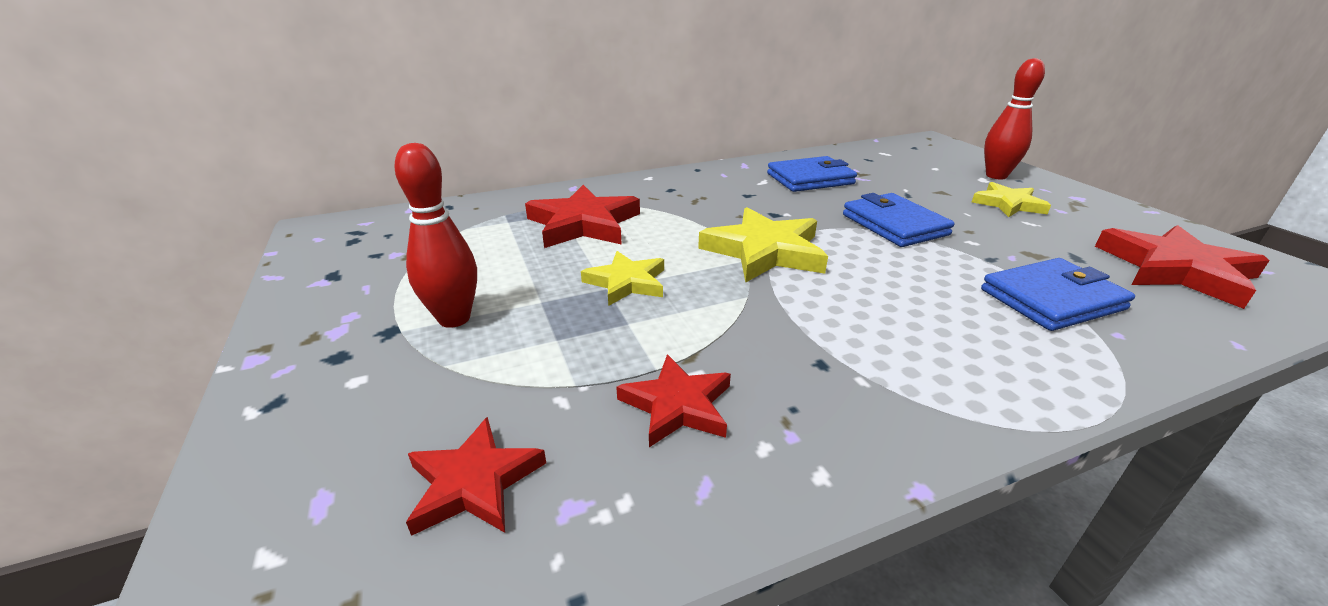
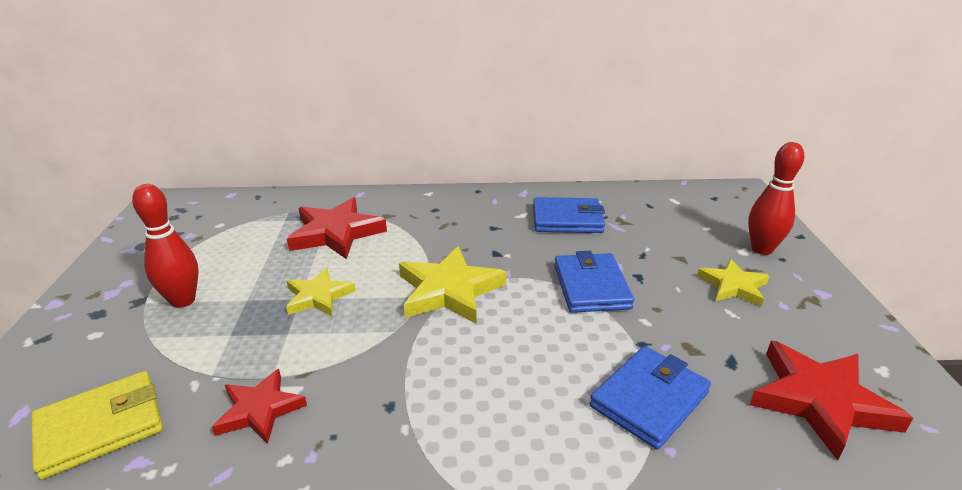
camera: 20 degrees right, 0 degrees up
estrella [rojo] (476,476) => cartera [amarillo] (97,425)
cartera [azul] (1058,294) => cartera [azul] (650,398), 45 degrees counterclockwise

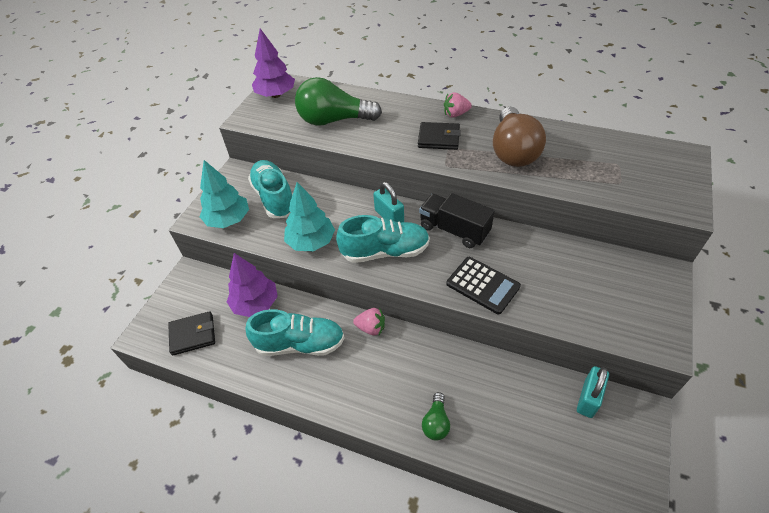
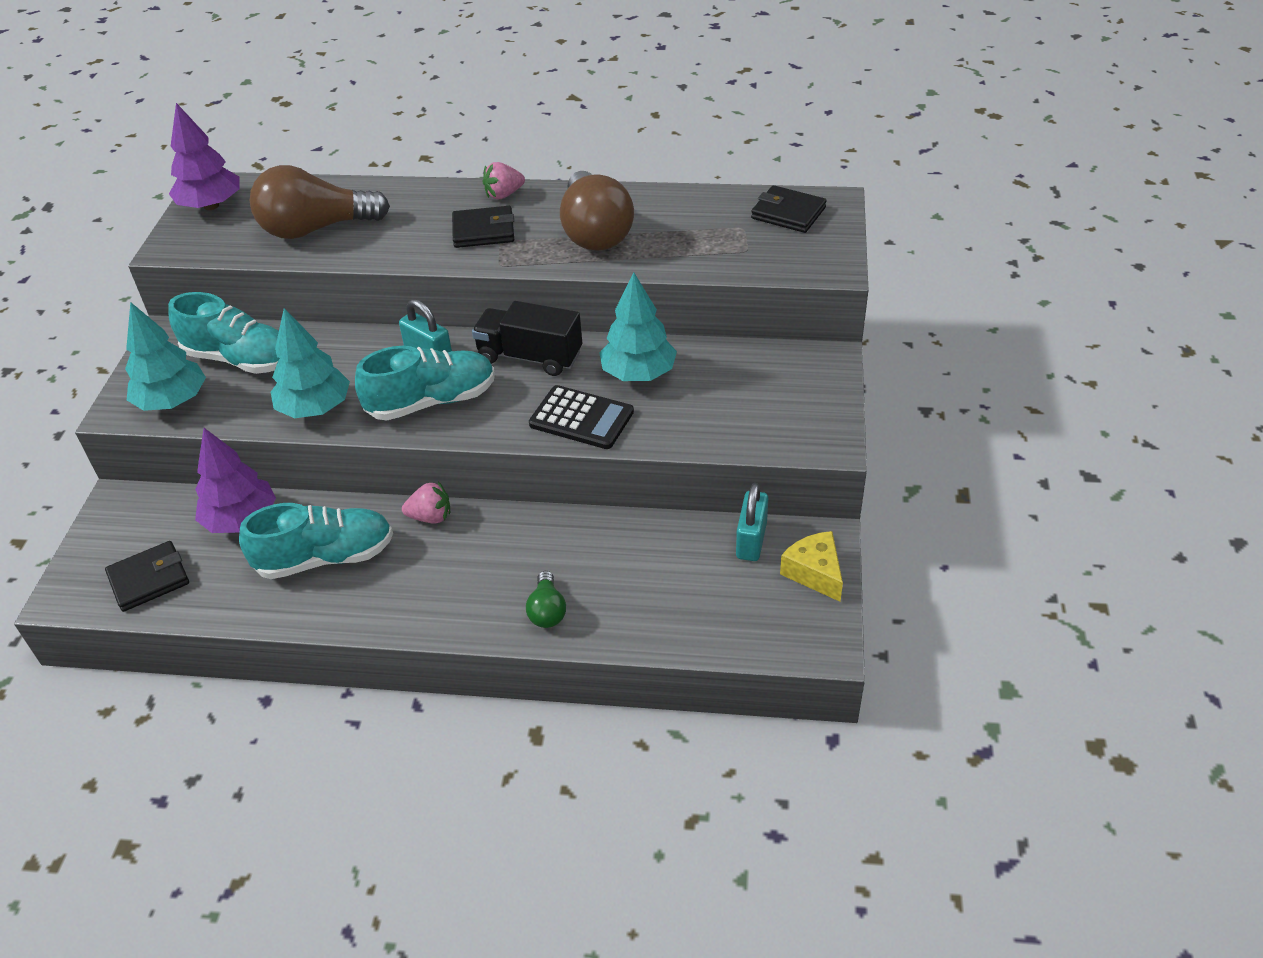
camera: 15 degrees left, 5 degrees down
zapato [turquesa] (270,189) => zapato [turquesa] (223,333), 150 degrees clockwise
bombilla [verde] (338,101) => bombilla [marrón] (319,202)
nothing => árbol [turquesa] (638,326)
nothing => cartera [negro] (788,209)
nothing => queso [amarillo] (811,566)

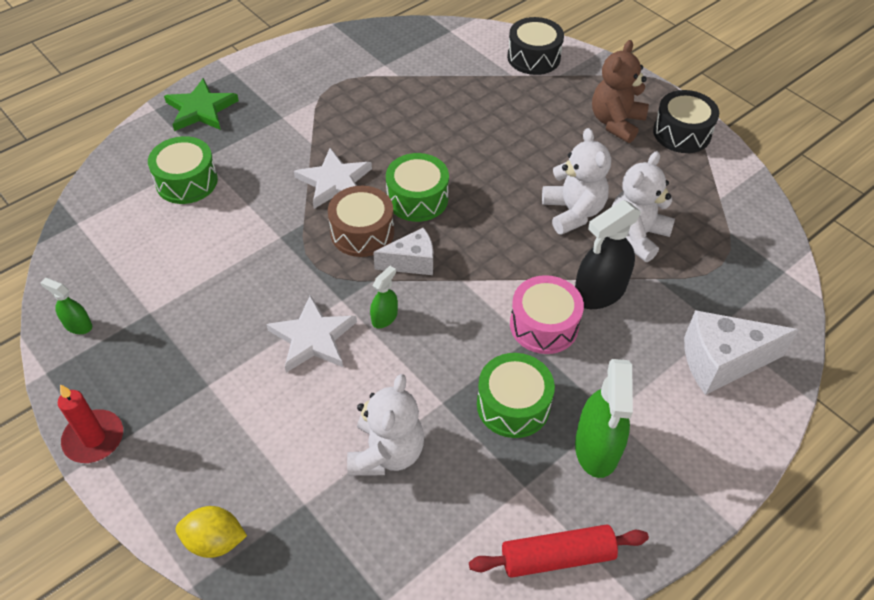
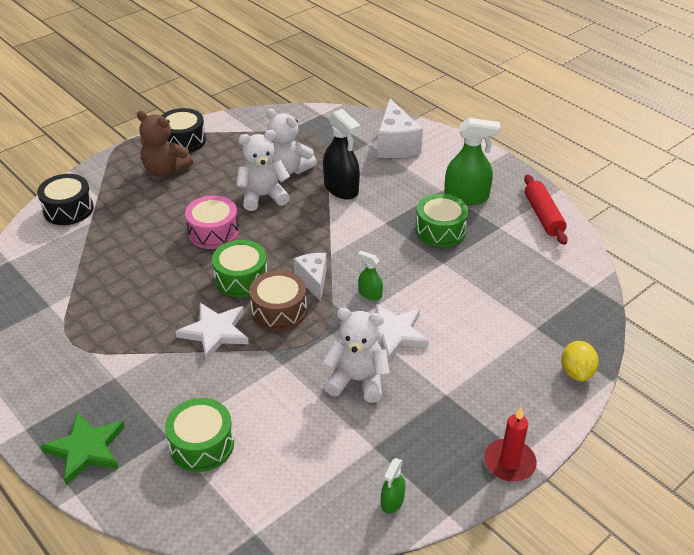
camera: 90 degrees left, 10 degrees down
tambor [rosa] (547,314) => tambor [rosa] (212,222), relocated
osito [blanco] (385,425) => osito [blanco] (356,355), relocated

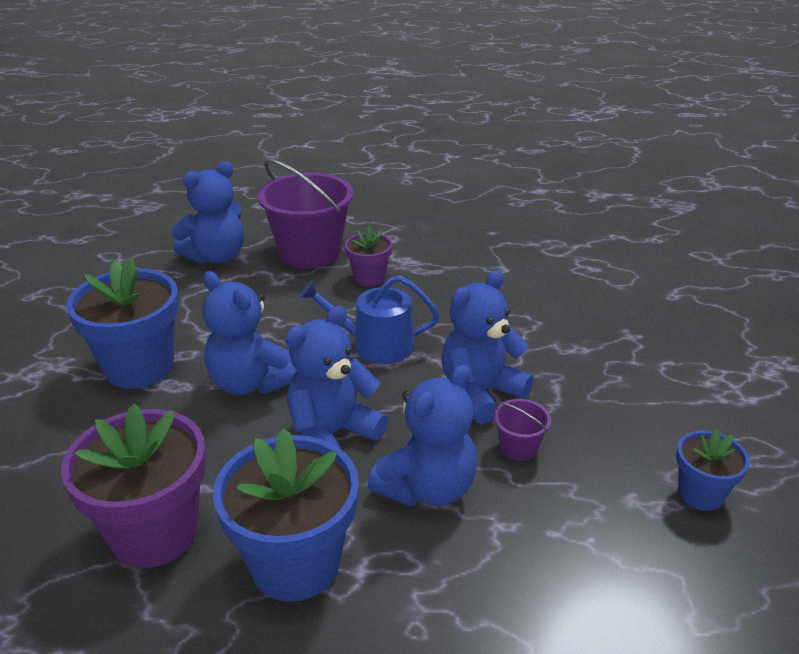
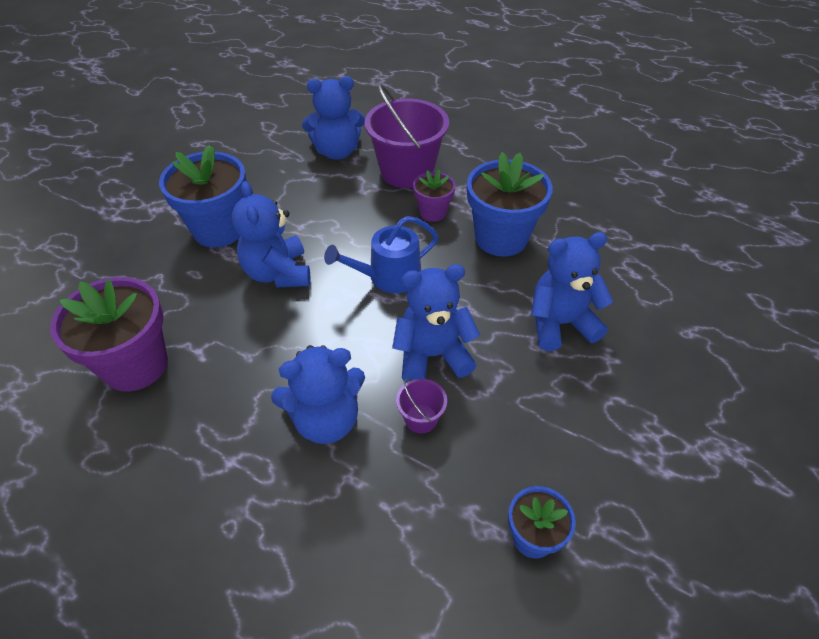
camera: 30 degrees right, 15 degrees up
regadera [azul] (369,319) => regadera [azul] (381,254), 60 degrees counterclockwise
maceta [azul] (286,515) => maceta [azul] (510,204), relocated
osito [azul] (336,378) => osito [azul] (572,291), relocated

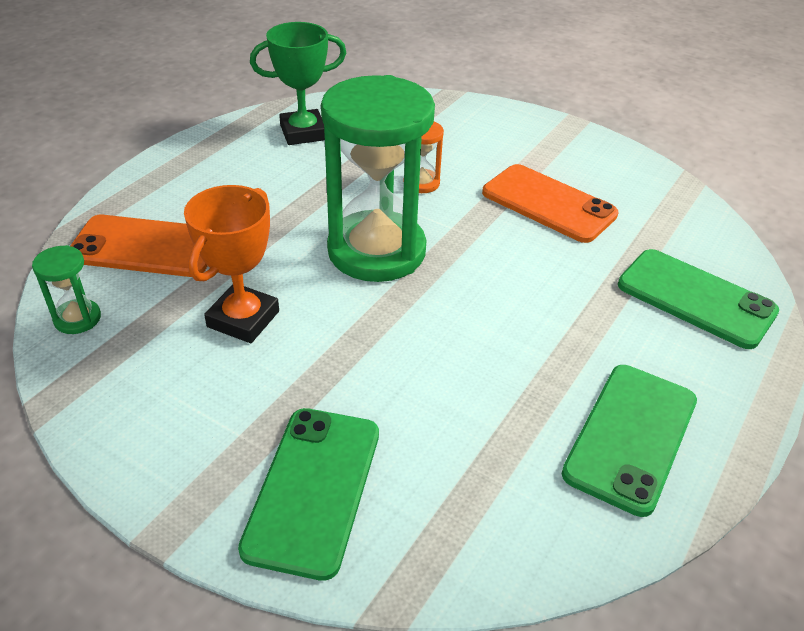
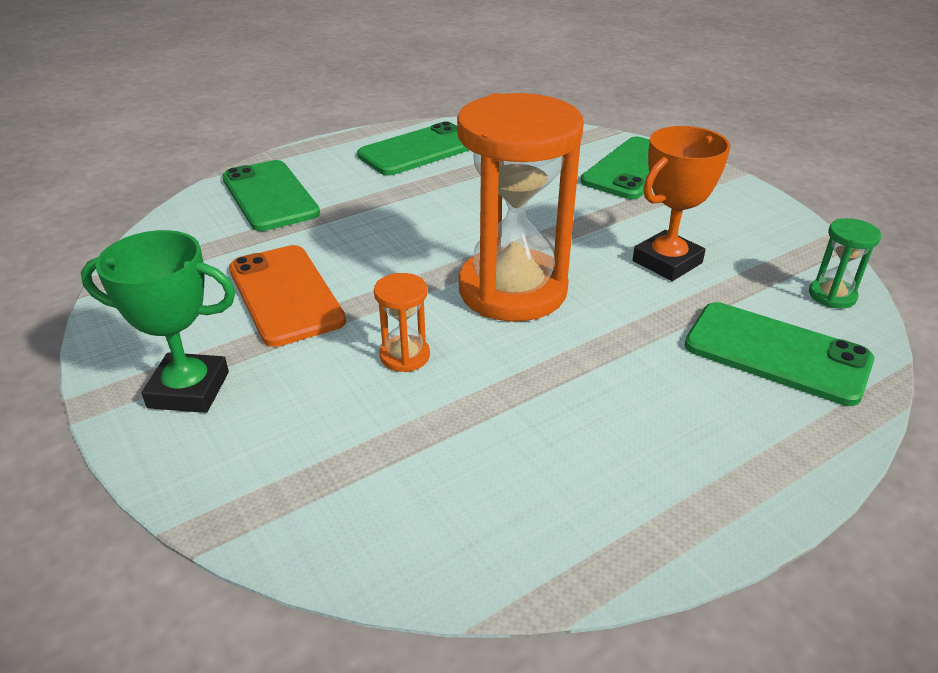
camera: 155 degrees left, 5 degrees down
trofeo [verde] (298,83) => trofeo [verde] (158,321), relocated
reloj de arena [verde] (378,178) => reloj de arena [naranja] (520,207)
móvil [naranja] (139,246) => móvil [verde] (779,354)

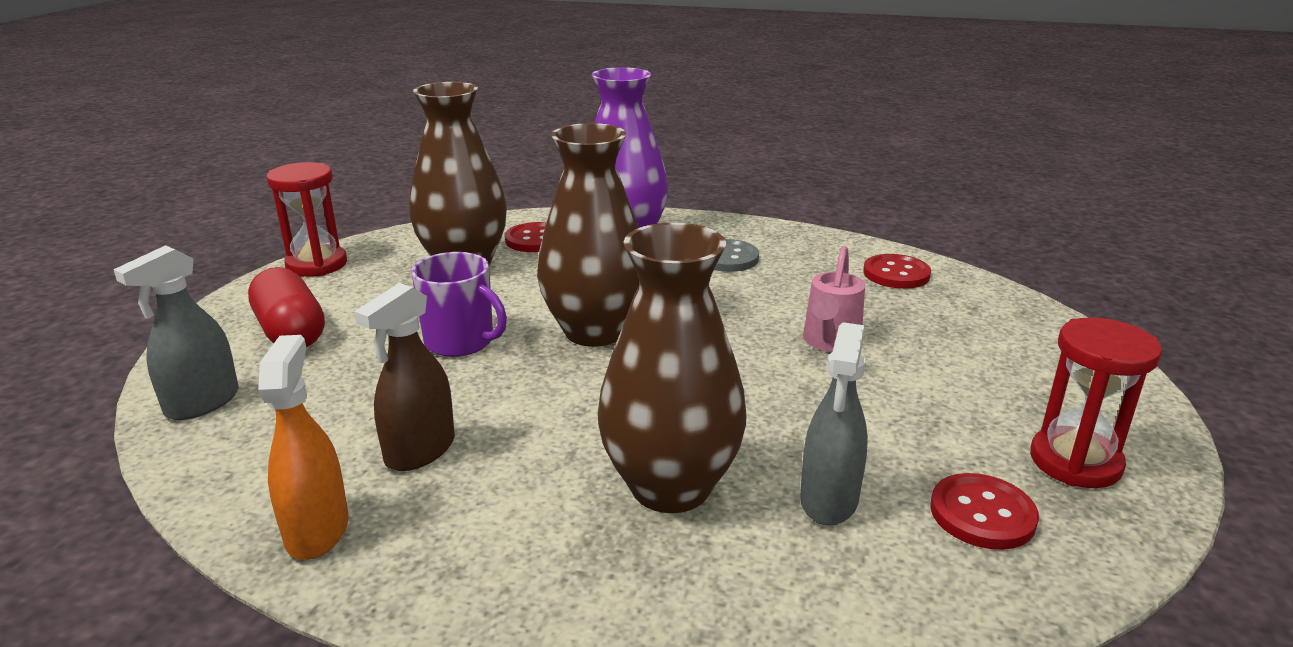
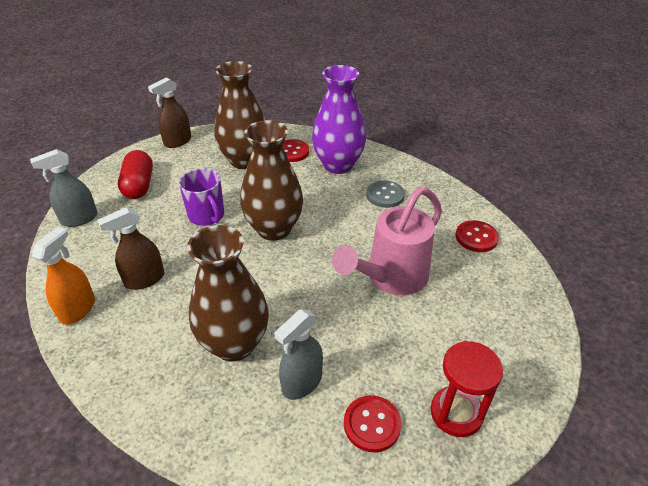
camera: 25 degrees right, 15 degrees up
reloj de arena [rojo] (306,219) => pulverizador [marrón] (169,112)
regadera [rosa] (834,299) => regadera [rosa] (387,241), x1.75

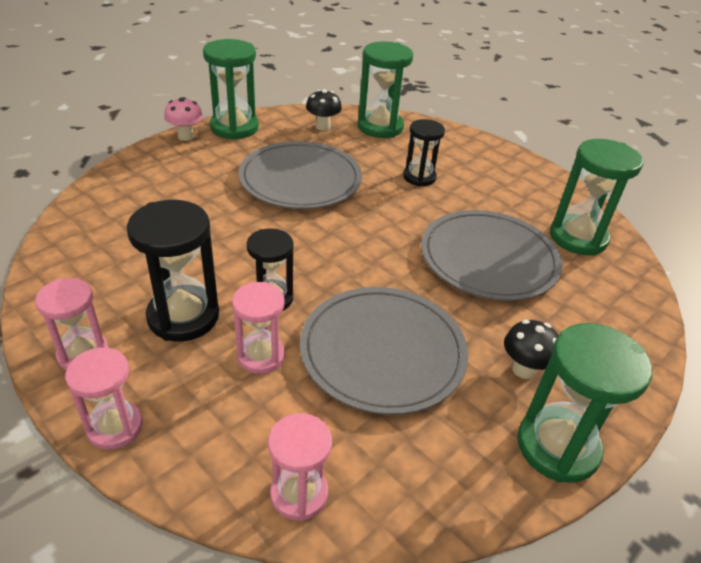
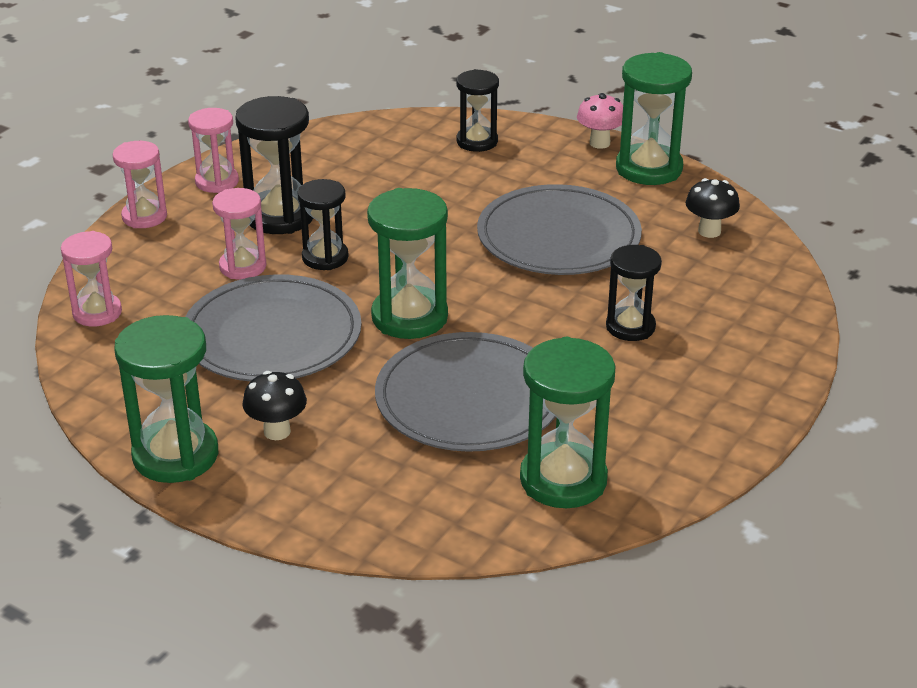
camera: 80 degrees right, 5 degrees down
reloj de arena [verde] (385,89) => reloj de arena [verde] (407,263), relocated
nothing => reloj de arena [negro] (478,110)

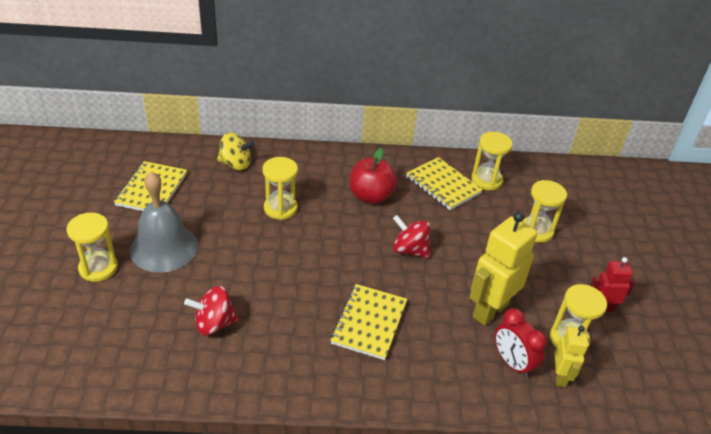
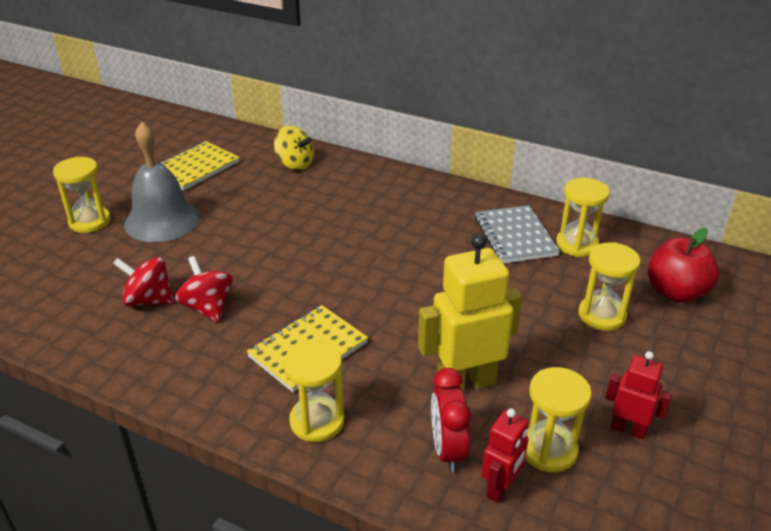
camera: 30 degrees right, 5 degrees down
peonza [rojo] (411,236) => peonza [rojo] (204,289), relocated
reloj de arena [amarillo] (280,188) => reloj de arena [amarillo] (313,391), relocated
cuaderno [amarillo] (444,183) => cuaderno [gris] (517,234)
robot [amarillo] (571,356) => robot [rojo] (505,456)
manzana [rojo] (373,176) => manzana [rojo] (683,265), relocated

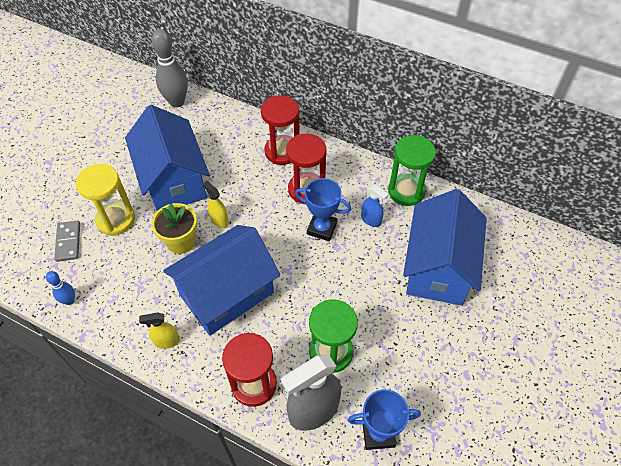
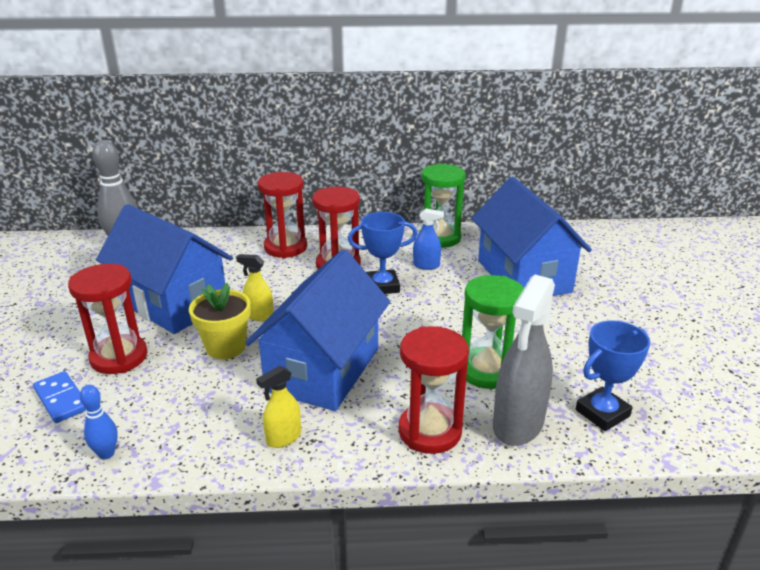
camera: 30 degrees left, 25 degrees down
ficha de dominó [gris] (67,241) => ficha de dominó [azul] (59,397)
reloj de arena [amarillo] (105,200) => reloj de arena [rojo] (107,319)

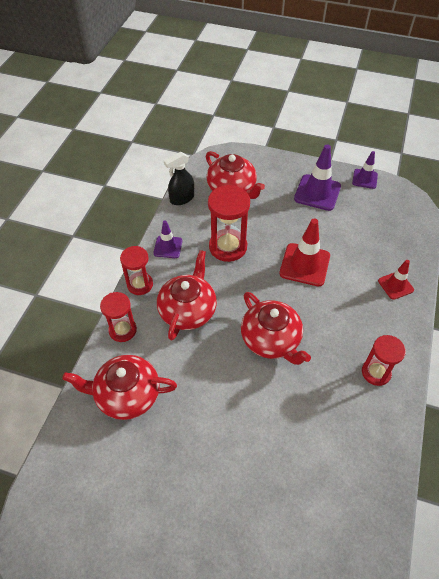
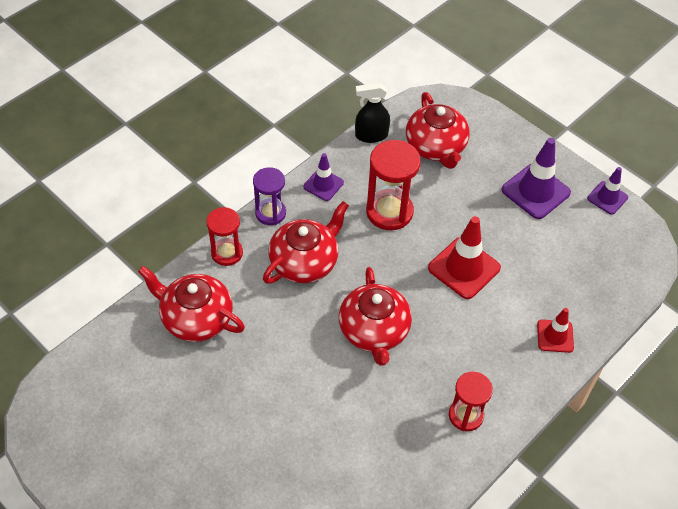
camera: 25 degrees right, 0 degrees up
reloj de arena [rojo] (136,270) => reloj de arena [morado] (269,196)

